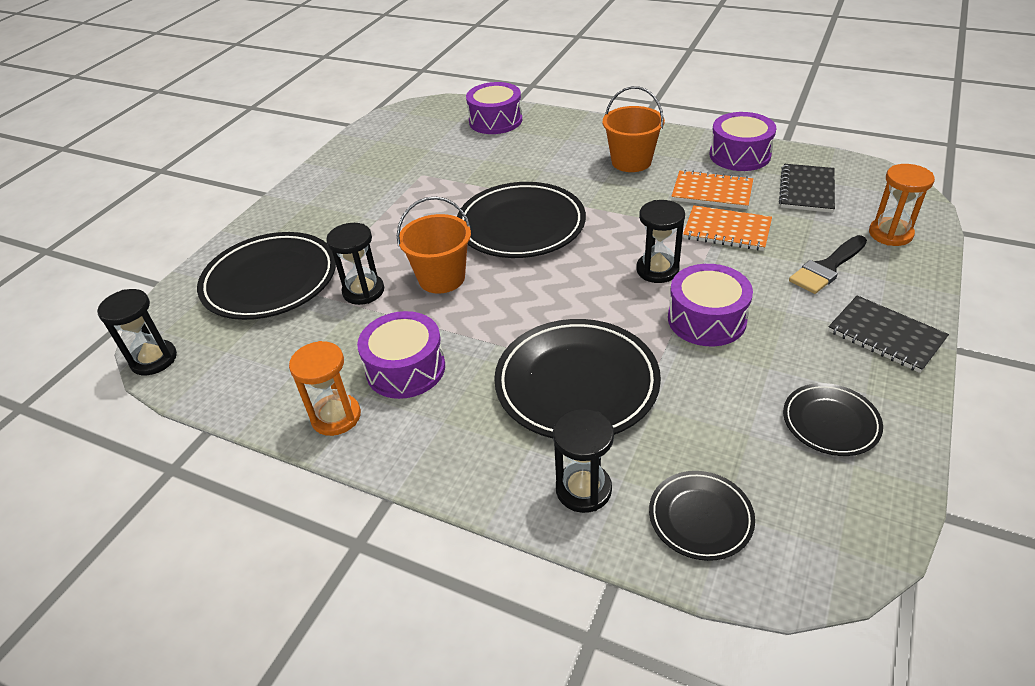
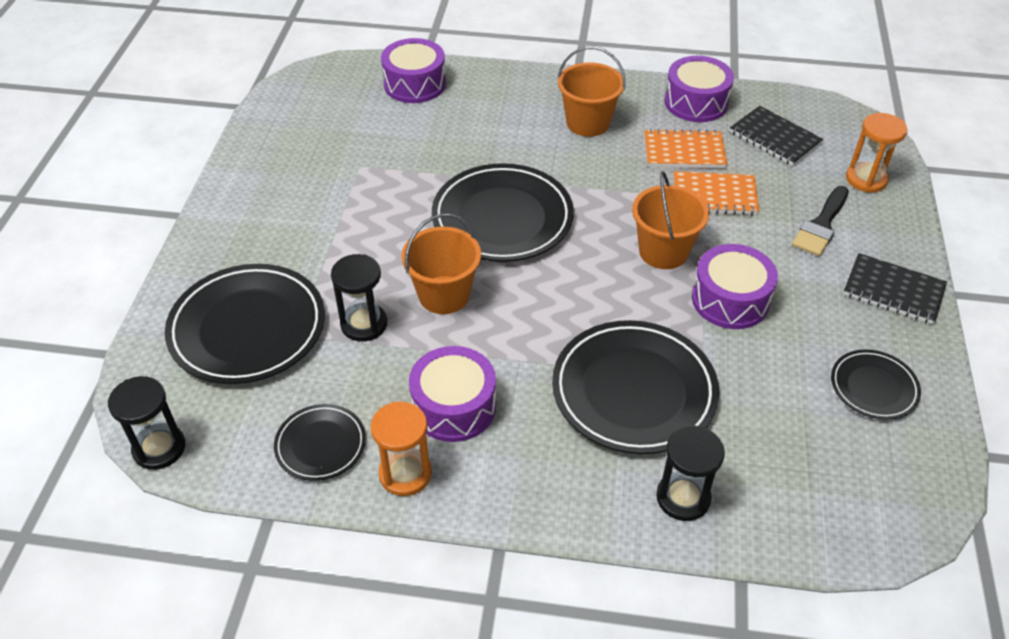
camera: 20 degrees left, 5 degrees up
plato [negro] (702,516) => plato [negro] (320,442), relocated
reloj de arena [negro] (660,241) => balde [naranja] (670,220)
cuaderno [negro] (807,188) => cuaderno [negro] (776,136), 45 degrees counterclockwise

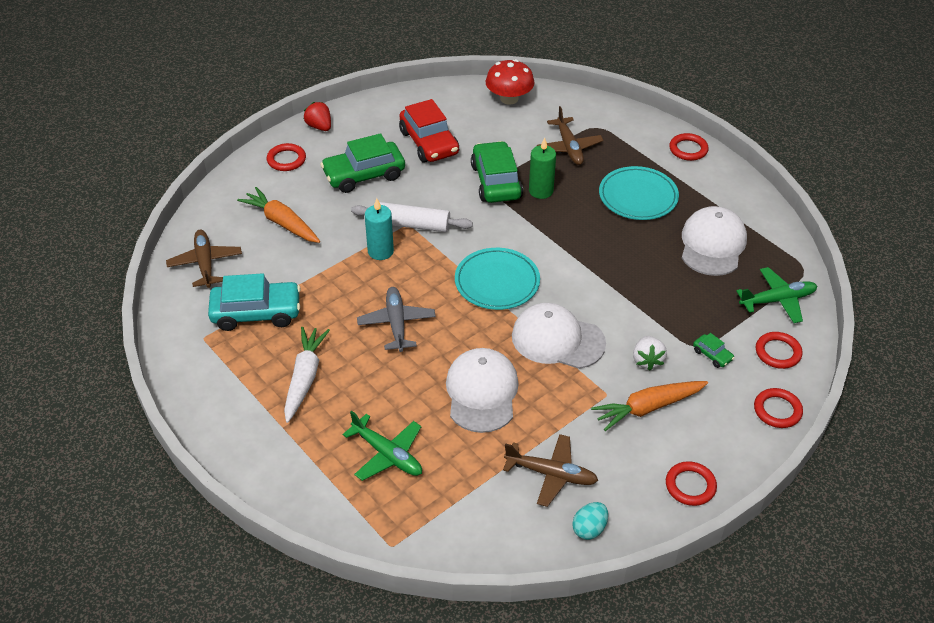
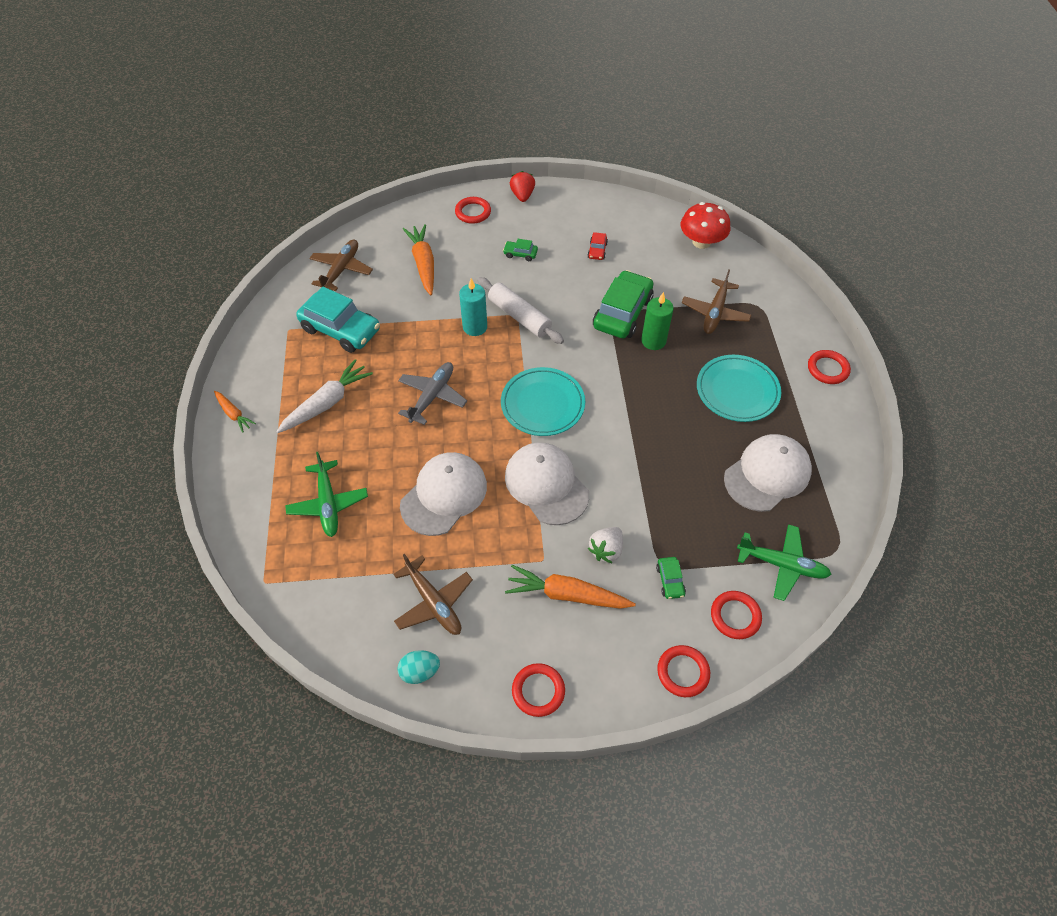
camera: 35 degrees right, 10 degrees up
nothing => zanahoria [naranja] (235,412)
coche [verde] (362,163) => coche [verde] (520,250), x0.44
coche [rojo] (429,131) => coche [rojo] (597,246), x0.44

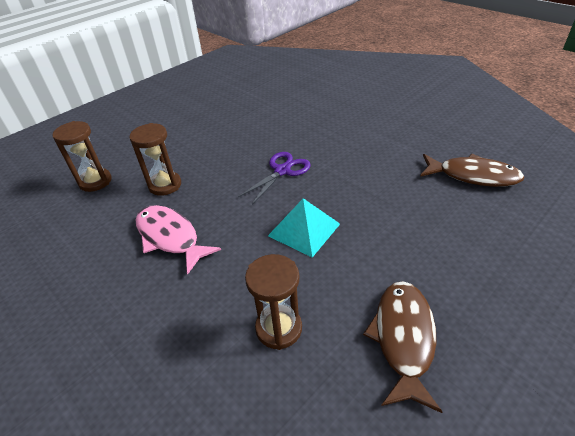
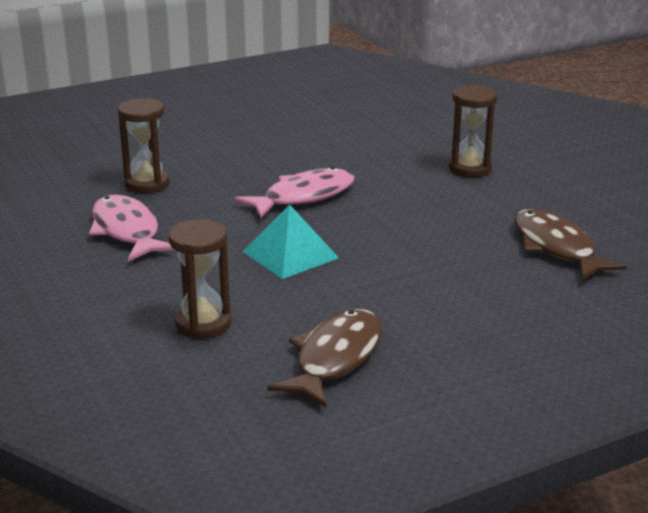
camera: 15 degrees right, 15 degrees down
tijeras [morado] (274,178) => pez [rosa] (294,192)
reloj de arena [marrón] (82,156) => reloj de arena [marrón] (473,131), relocated
pez [marrón] (472,170) => pez [marrón] (570,244), 150 degrees counterclockwise

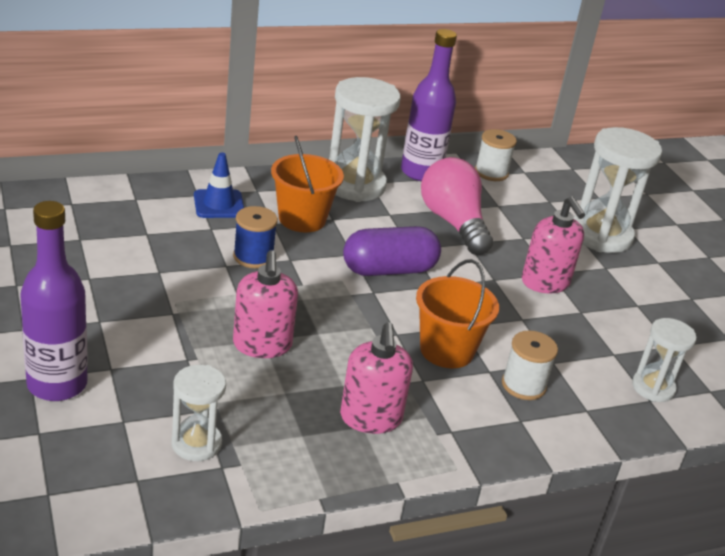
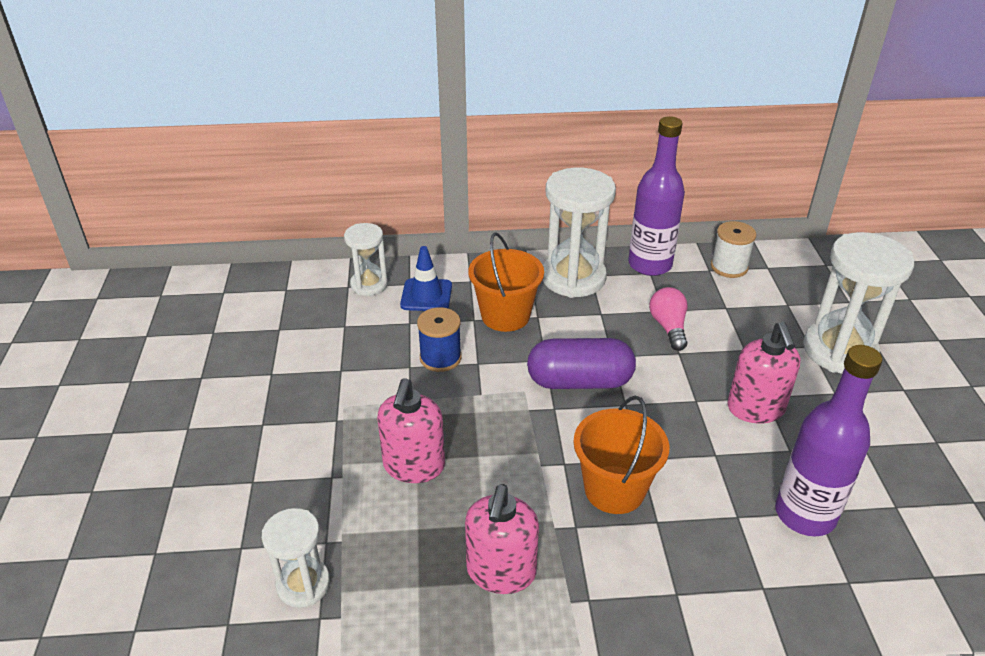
camera: 20 degrees right, 5 degrees up
reloj de arena [blanco] (664,360) => reloj de arena [blanco] (366,259), relocated
bombilla [rosa] (457,206) => bombilla [rosa] (668,319), x0.57
botella [morado] (54,301) => botella [morado] (828,440), relocated
carrete [blanco] (530,365) => nothing

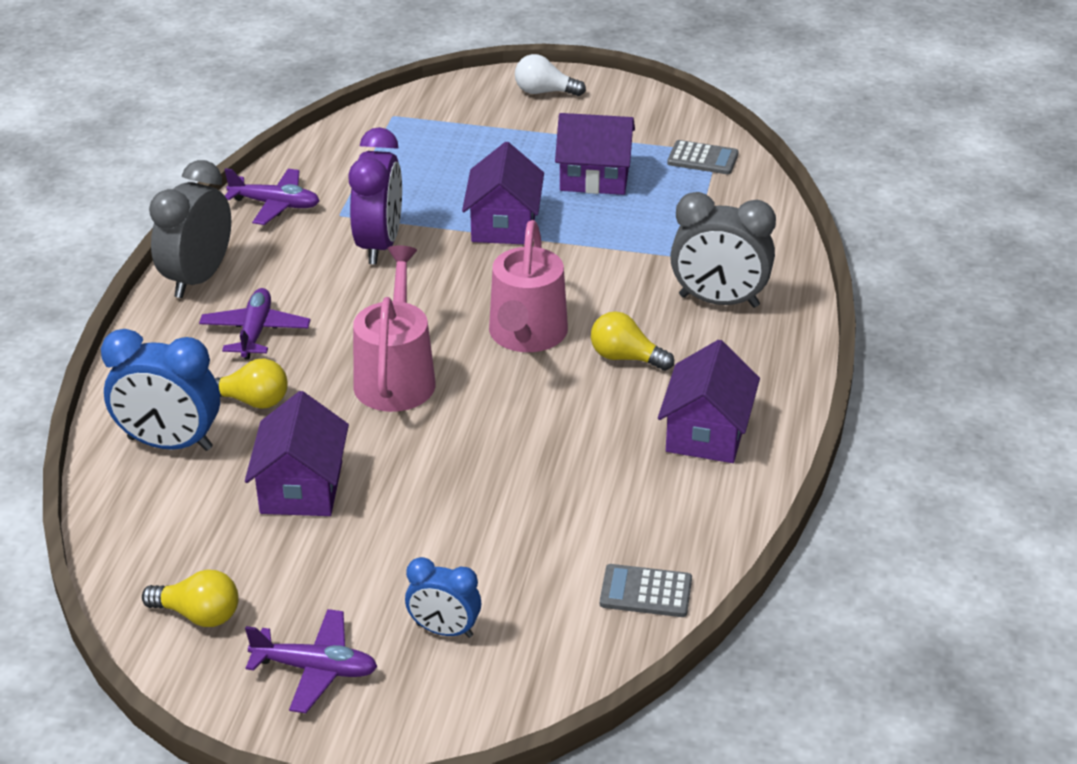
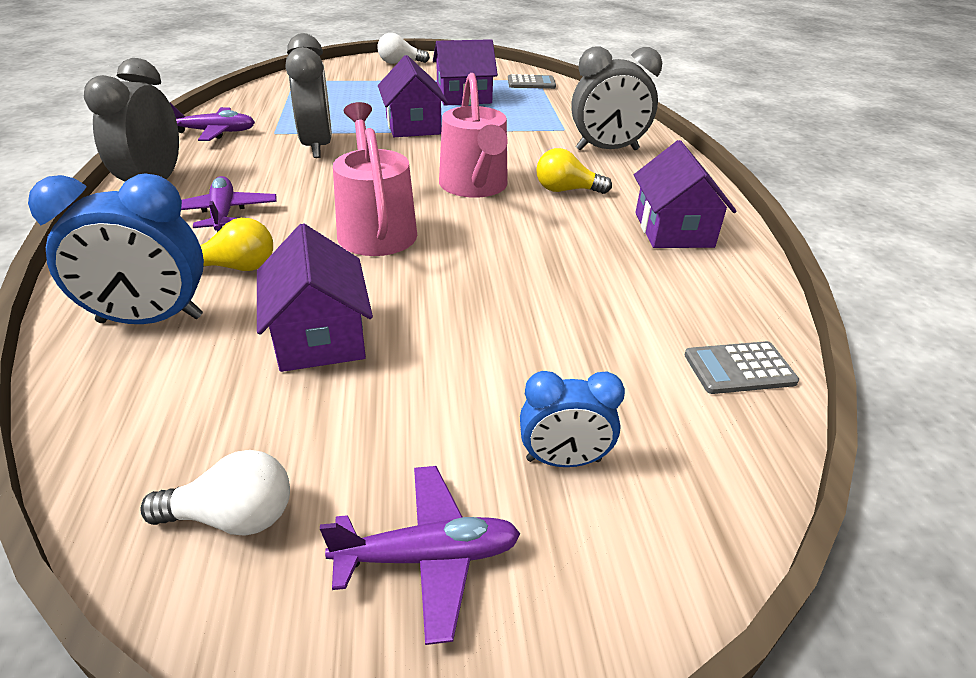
camera: 20 degrees left, 0 degrees up
bombilla [amarillo] (190,598) => bombilla [blanco] (215,492)
despertador [morado] (375,196) => despertador [gris] (308,95)

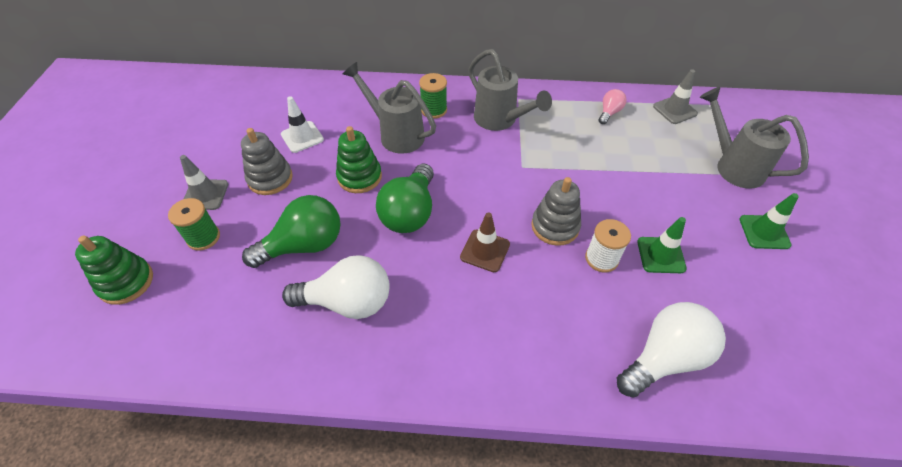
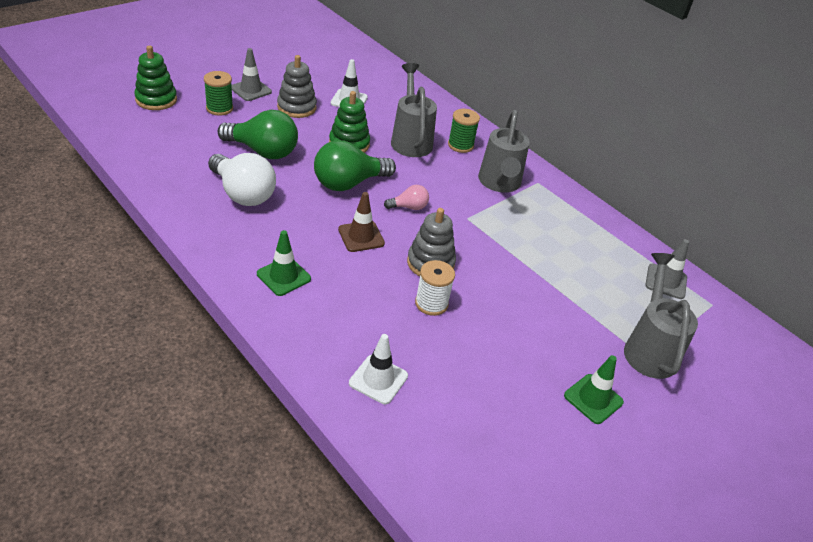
camera: 40 degrees right, 10 degrees down
cono de tráfico [verde] (662,245) => cono de tráfico [verde] (284,263), relocated
bombilla [blanco] (671,350) => cono de tráfico [blanco] (378,369)
bombilla [rosa] (613,106) => bombilla [rosa] (406,197), relocated

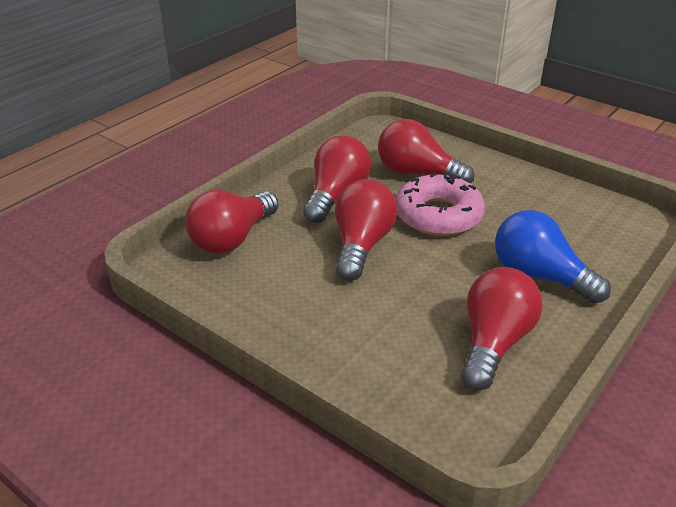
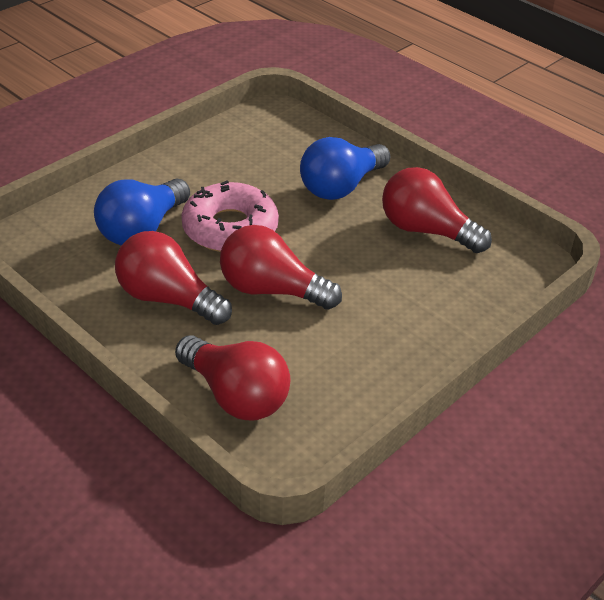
camera: 85 degrees left, 5 degrees up
bombilla [rojo] (426,151) => bombilla [azul] (142,211)

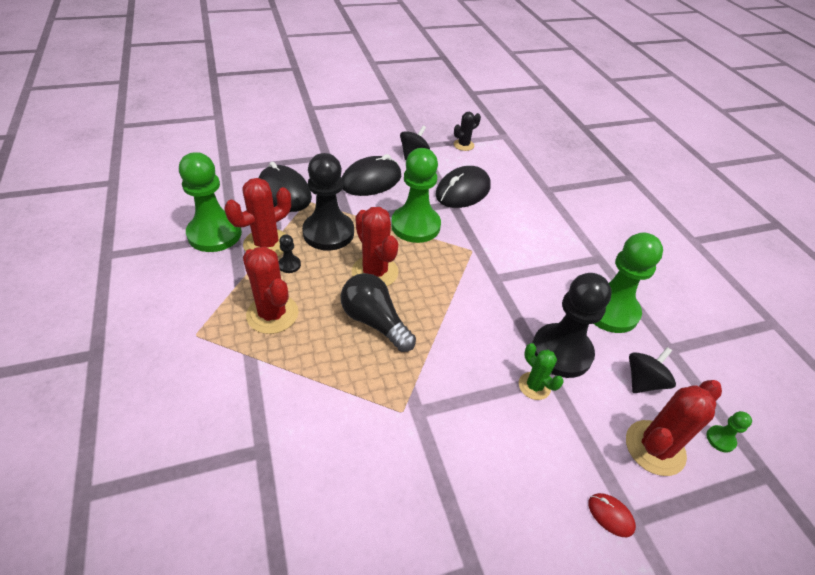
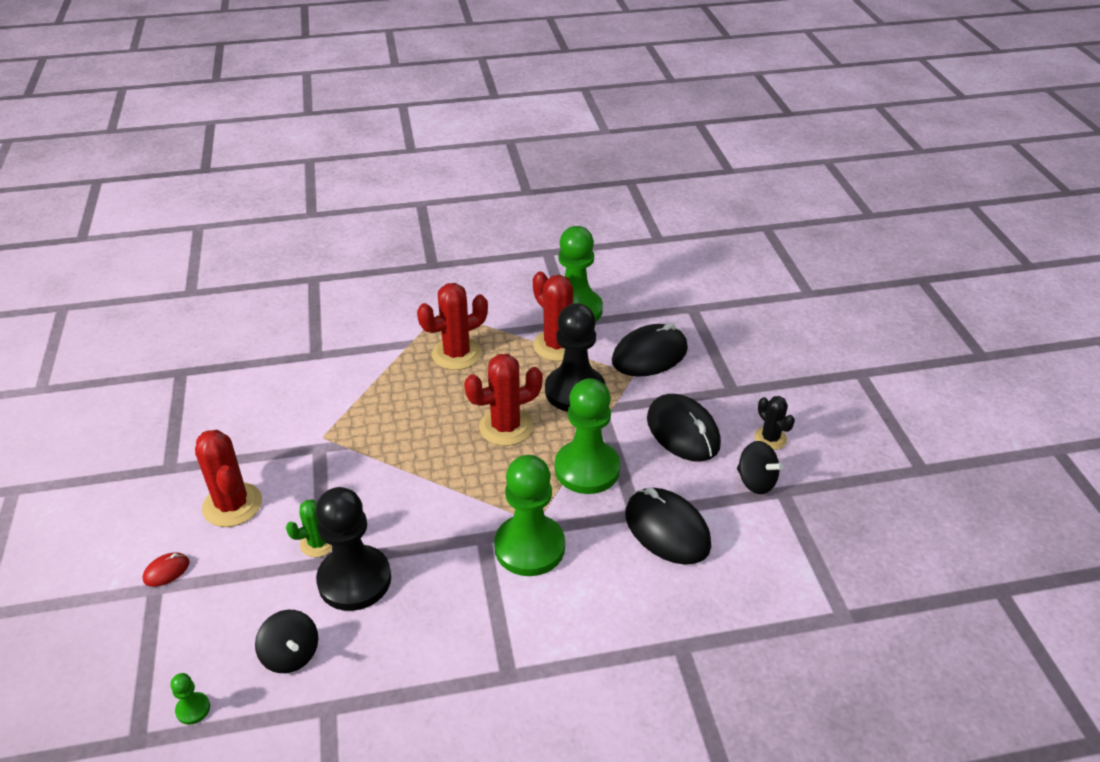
camera: 100 degrees right, 5 degrees down
cactus [rojo] (674,428) => cactus [rojo] (228,478), relocated
peón [verde] (628,282) => peón [verde] (529,515), relocated
cactus [negro] (467,131) => cactus [negro] (774,423), relocated
peón [negro] (290,254) => nothing
bombilla [negro] (378,312) => nothing

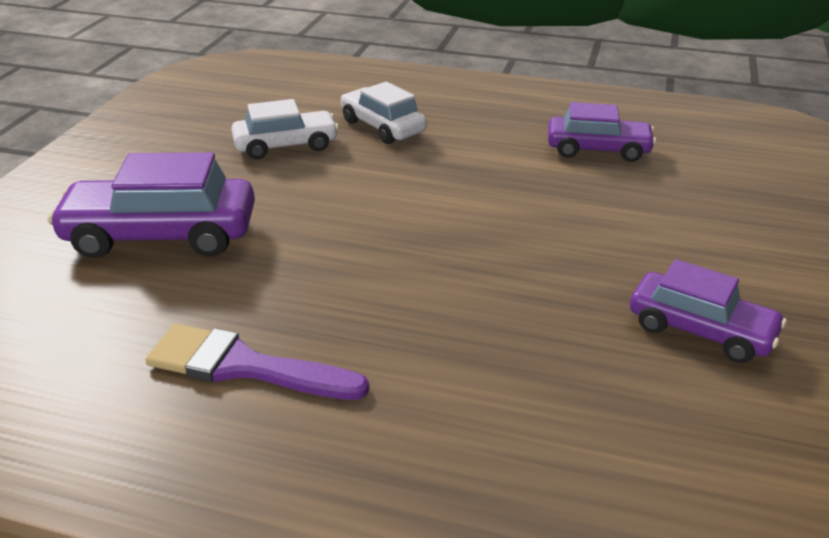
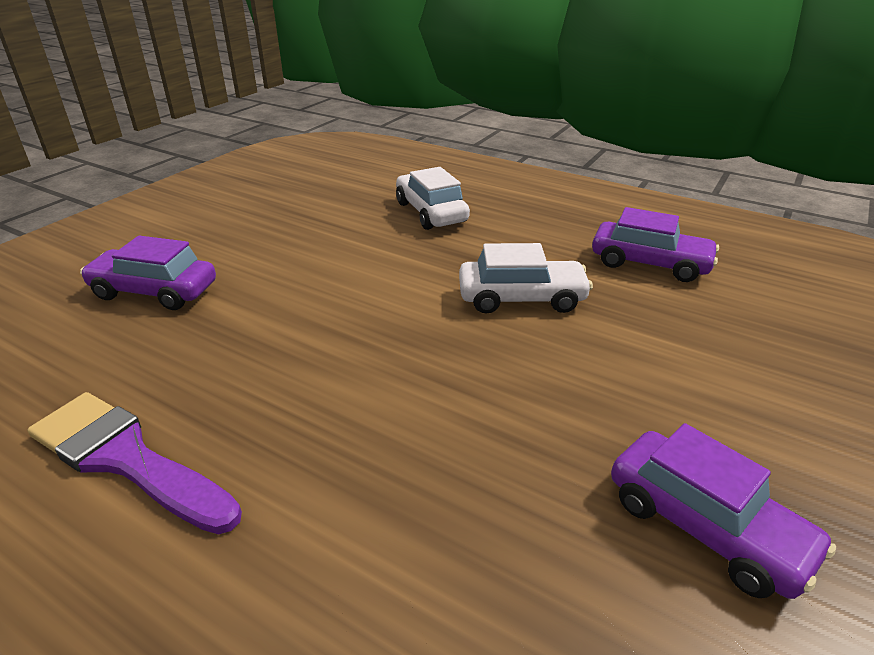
camera: 15 degrees right, 0 degrees up
coche [morado] (151,205) => coche [morado] (148,273), x0.65
coche [blanco] (285,129) => coche [blanco] (526,278), relocated

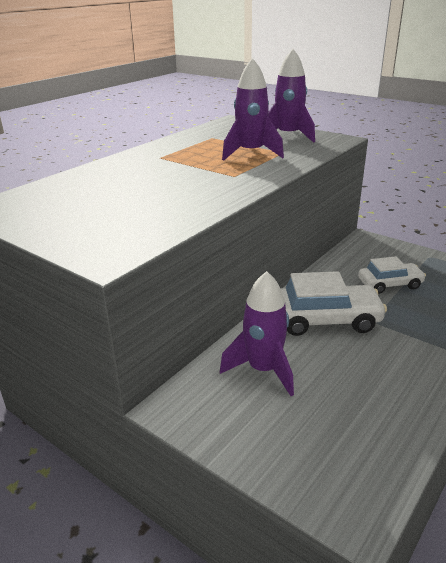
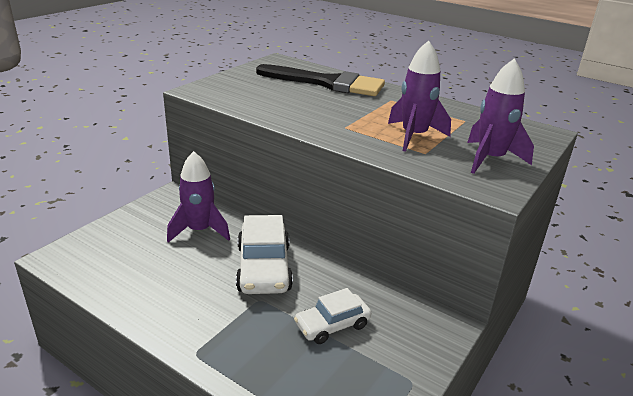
camera: 85 degrees right, 0 degrees up
nothing => pincel [negro] (320,80)
coche [blanco] (392,275) => coche [blanco] (332,316), 75 degrees clockwise

